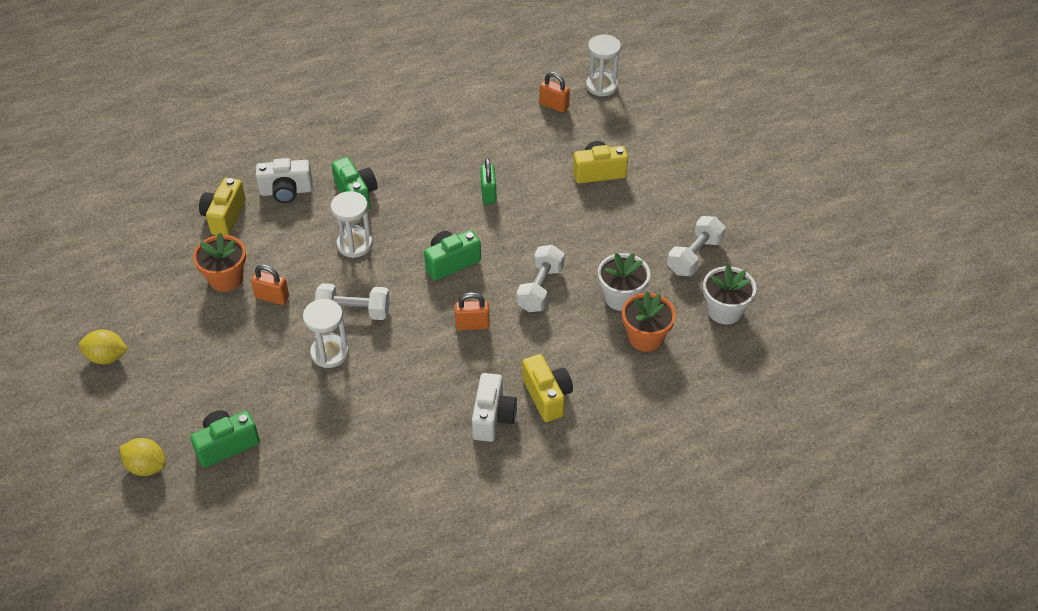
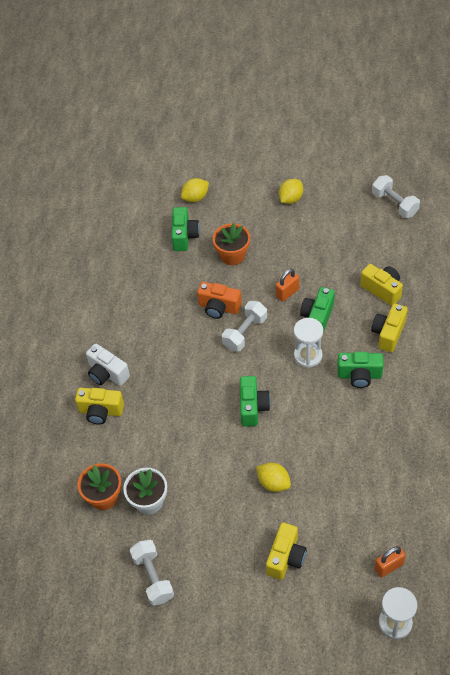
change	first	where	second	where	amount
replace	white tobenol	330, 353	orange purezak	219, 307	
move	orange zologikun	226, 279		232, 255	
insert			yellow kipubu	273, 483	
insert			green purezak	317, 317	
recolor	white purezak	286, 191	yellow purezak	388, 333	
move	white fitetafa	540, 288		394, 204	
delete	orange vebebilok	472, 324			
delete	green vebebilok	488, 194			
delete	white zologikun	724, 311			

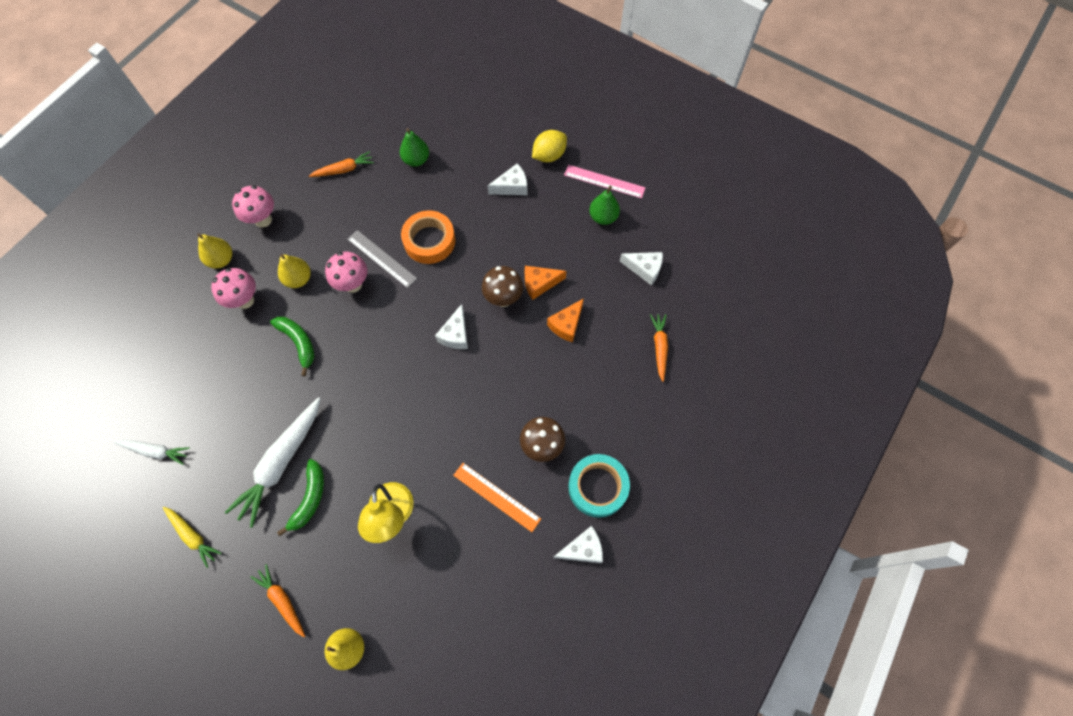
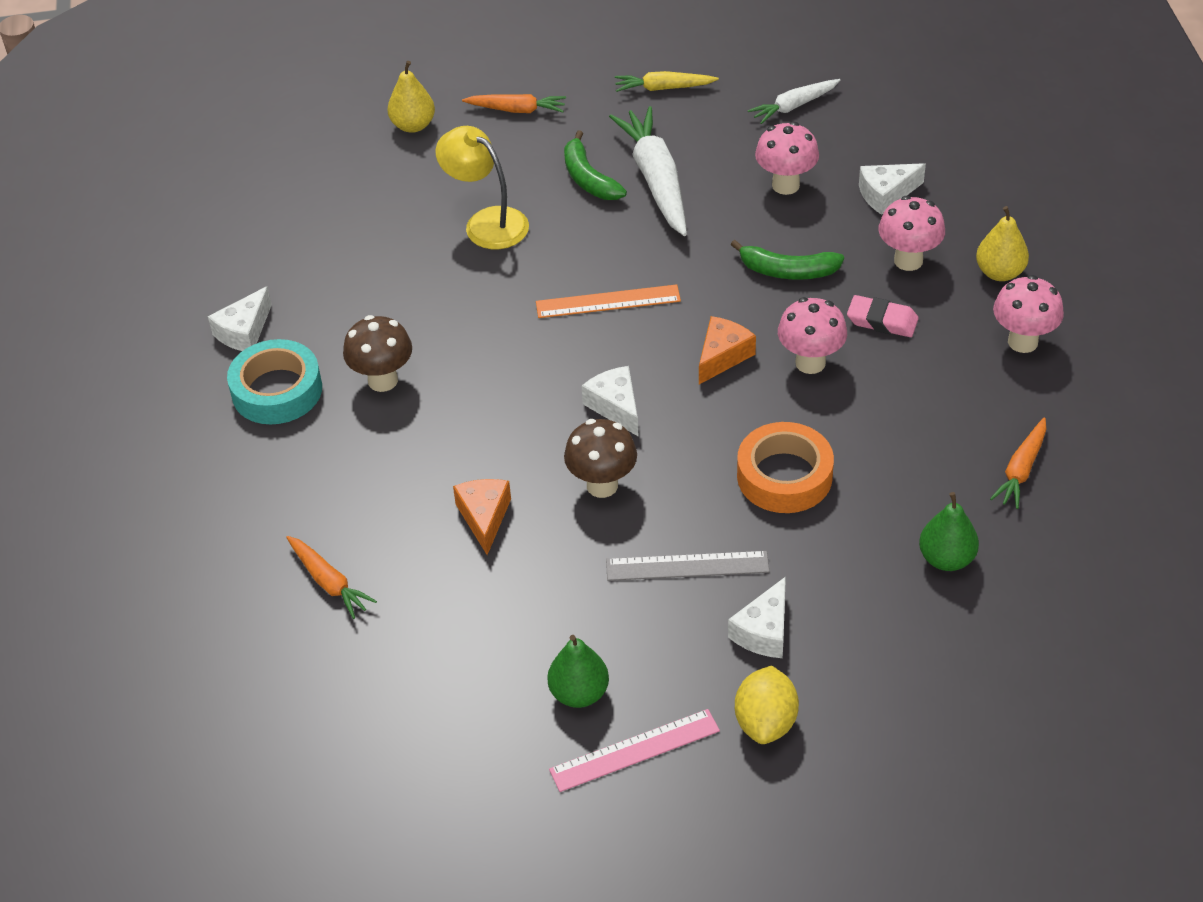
change	first	where	second	where	amount
move	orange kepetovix	496, 496		608, 302	
move	grey kepetovix	382, 258		687, 566	
move	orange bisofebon	540, 284		722, 356	
insert			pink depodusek	785, 185	
replace	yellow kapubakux	298, 279	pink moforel	882, 321	
move	white bisofebon	644, 269		886, 194	

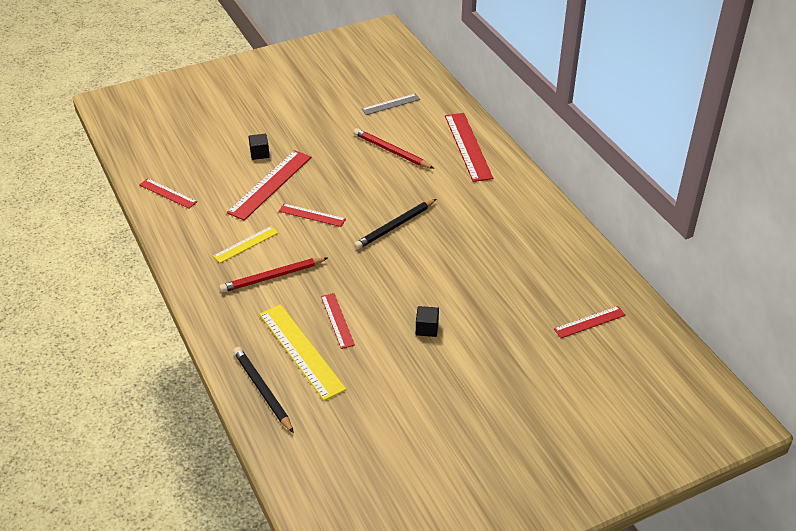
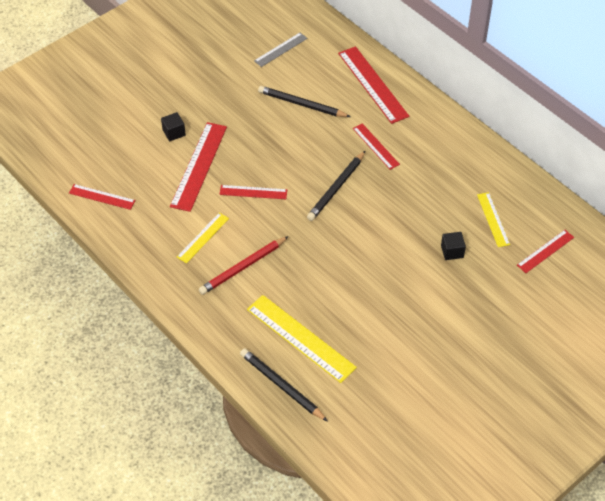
change	first	where	second	where	amount
recolor	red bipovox	391, 151	black bipovox	302, 104	
move	red kepetovix	337, 320		375, 146	
move	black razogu	427, 328		452, 251	
insert			yellow kepetovix	493, 219	

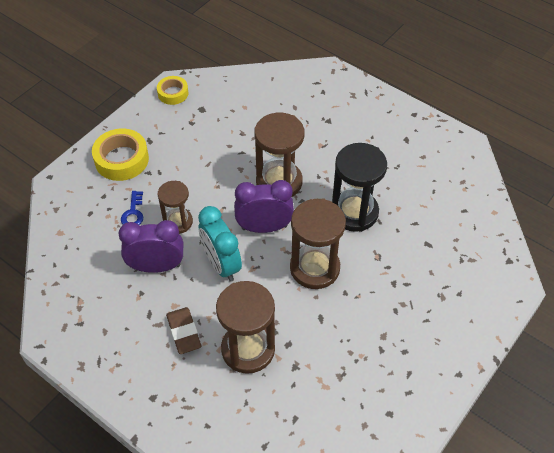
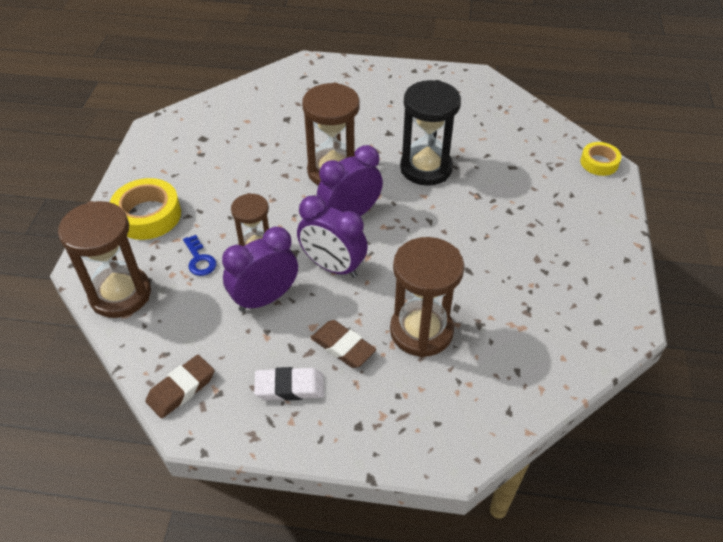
change	first	where	second	where	amount
move	brown tobenol	314, 268		120, 294	
insert			brown moforel	181, 389	
insert			white moforel	289, 387	
recolor	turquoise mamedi	221, 264	purple mamedi	333, 267	
move	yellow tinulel	173, 93		599, 163	

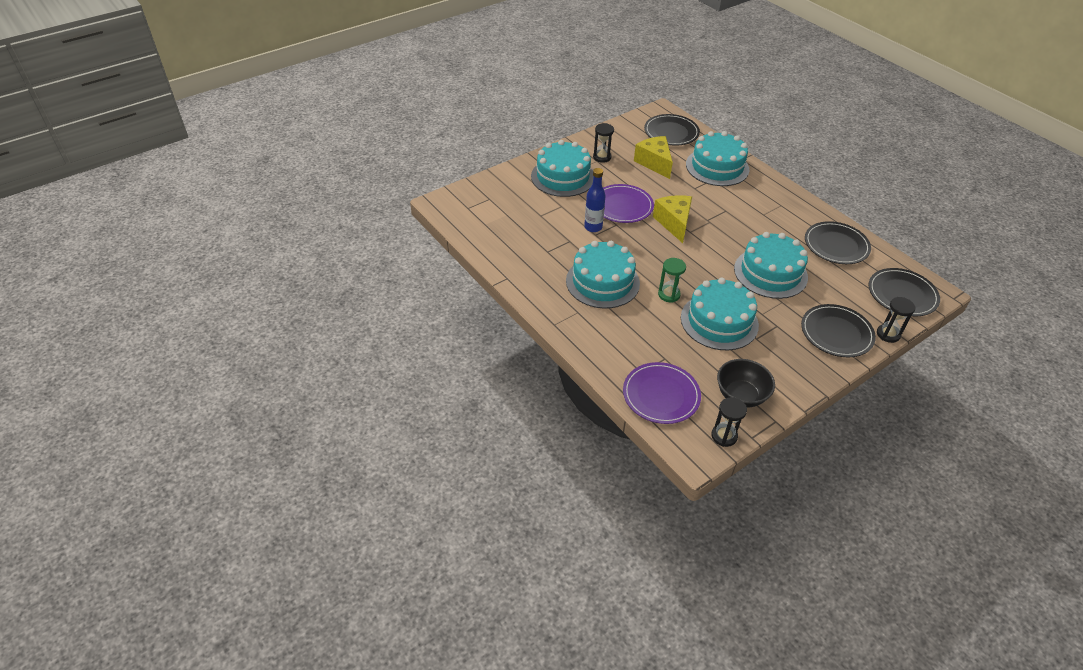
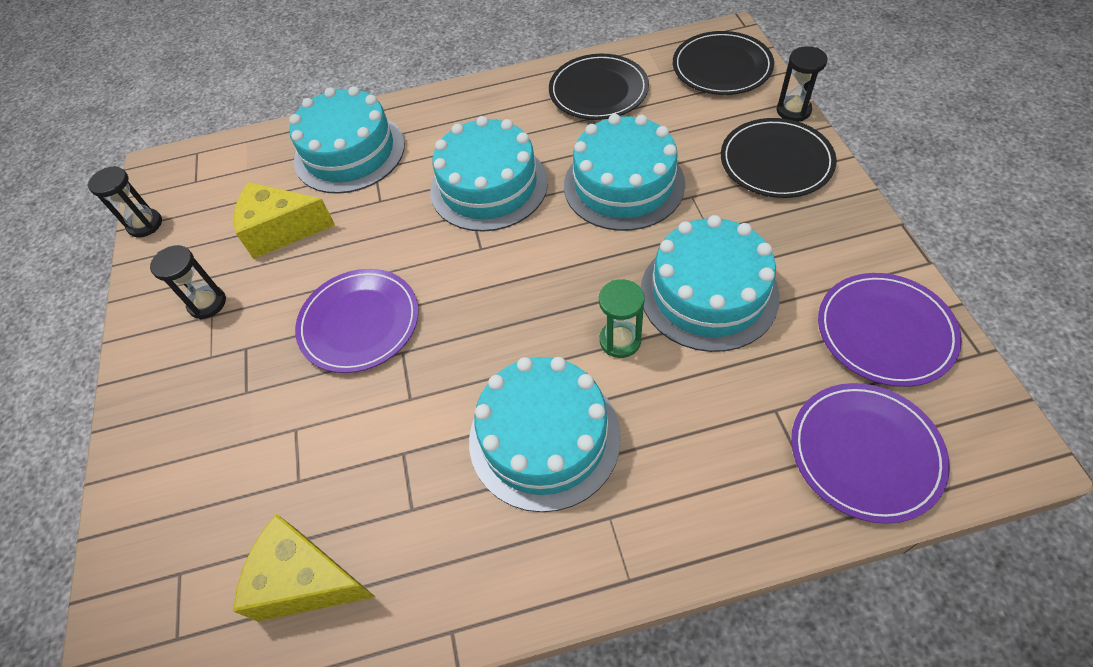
change	first	where	second	where	amount
move	black tobenol	724, 436		145, 224	
move	yellow bisofebon	674, 223		306, 580	
move	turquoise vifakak	563, 177		489, 186	
replace	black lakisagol	741, 395	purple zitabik	885, 331	
delete	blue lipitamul	593, 227			
delete	black zitabik	671, 132			

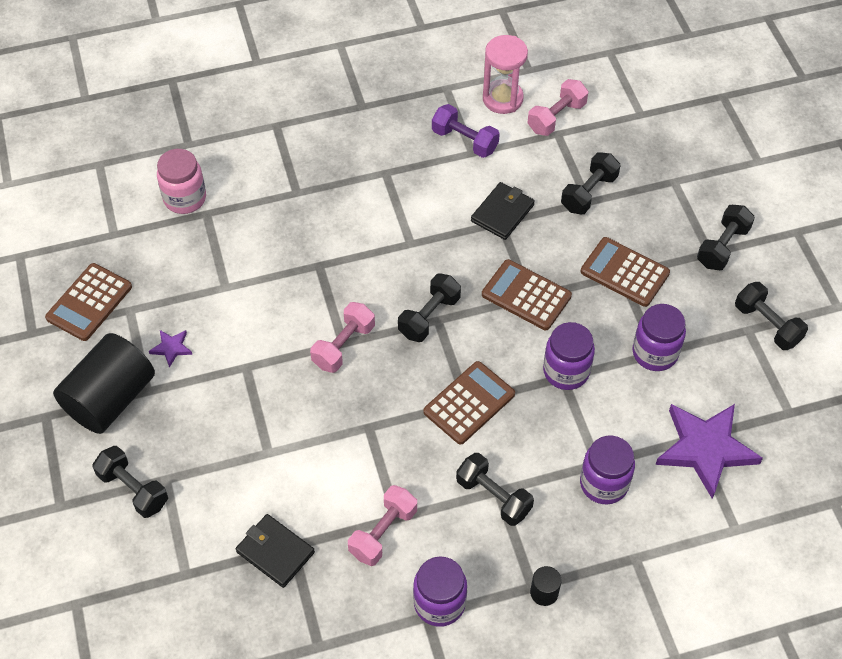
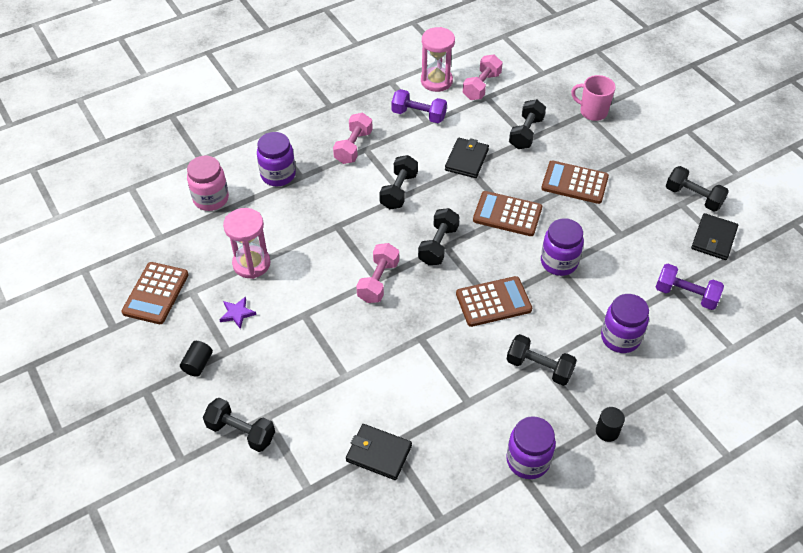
change	first	where	second	where	amount
resize	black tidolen	110, 398		198, 364	x0.41
insert			pink tobenol	251, 264	
move	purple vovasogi	655, 353		278, 175	
move	pink fitetafa	383, 532		353, 147	
move	black fitetafa	722, 246		398, 191	
rotate	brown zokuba	469, 403		493, 302	45 degrees clockwise
insert			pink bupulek	592, 112	
replace	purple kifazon	705, 449	purple fitetafa	685, 295	
insert			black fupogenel	713, 238	

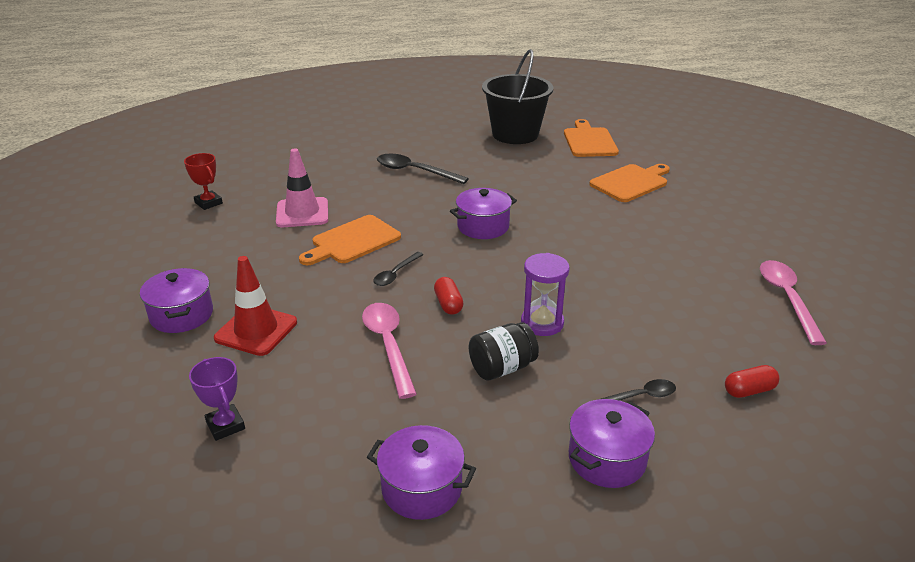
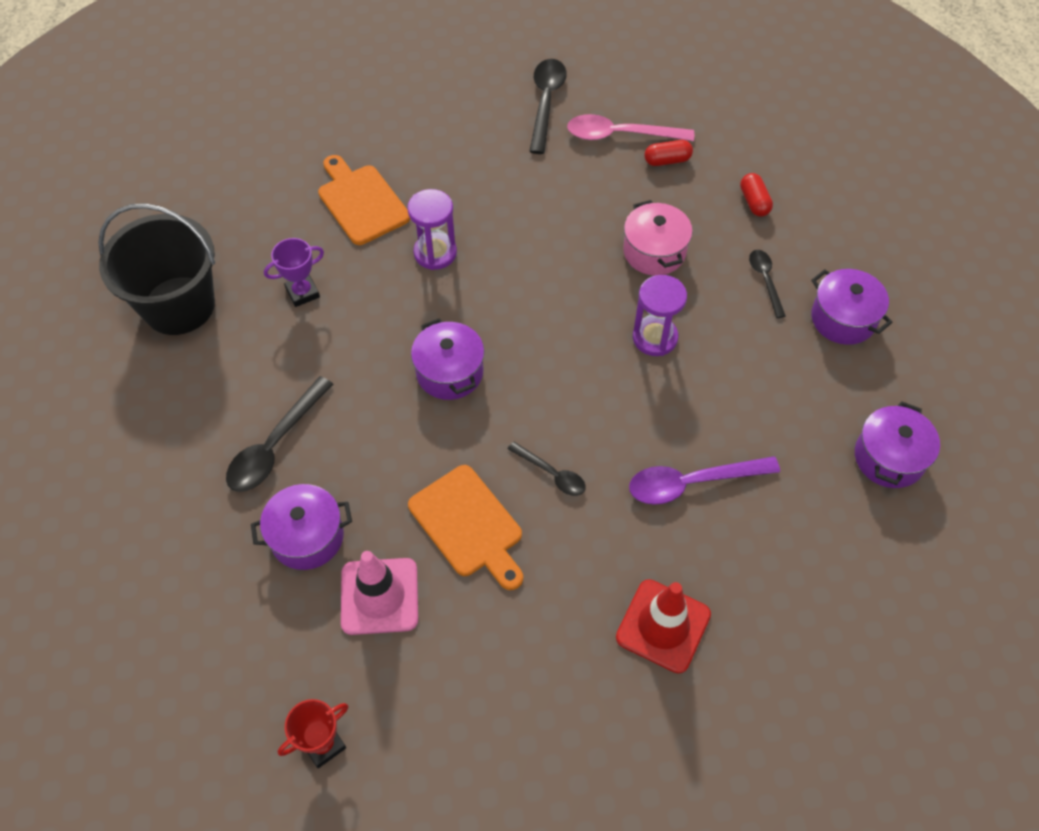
change	first	where	second	where	amount
move	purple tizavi	181, 315		307, 537	
move	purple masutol	225, 425		302, 293	
insert			purple tobenol	435, 253	
insert			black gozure	546, 102	
insert			pink tizavi	654, 252	
recolor	pink gozure	388, 345	purple gozure	691, 483	
move	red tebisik	448, 304		667, 160	
delete	black vovasogi	502, 368			
delete	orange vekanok	589, 141			

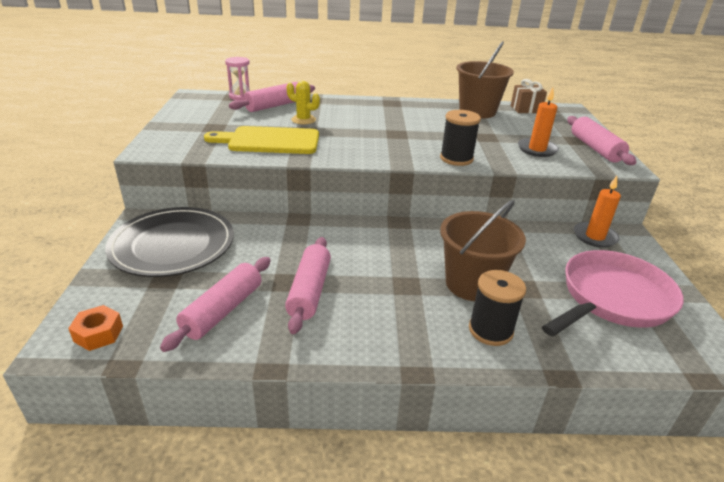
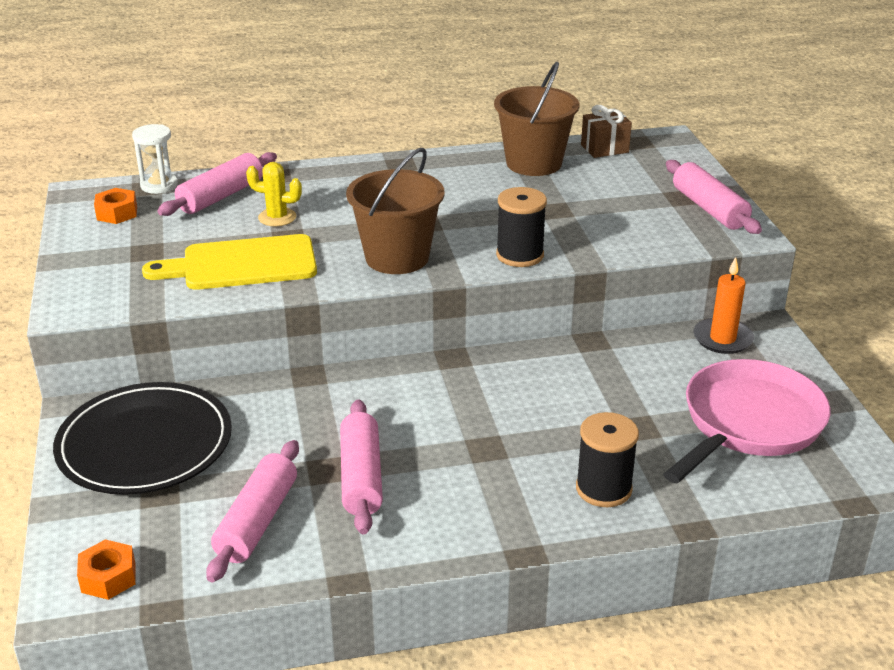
change	first	where	second	where	amount
insert			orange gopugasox	117, 213	
recolor	pink tobenol	240, 97	white tobenol	159, 185	
move	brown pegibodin	472, 284		397, 257	
delete	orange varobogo	537, 149			

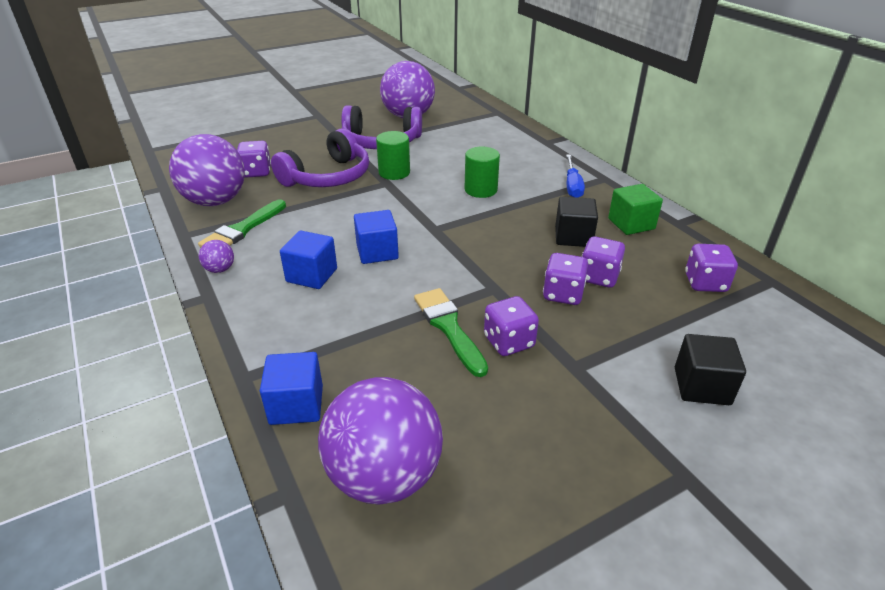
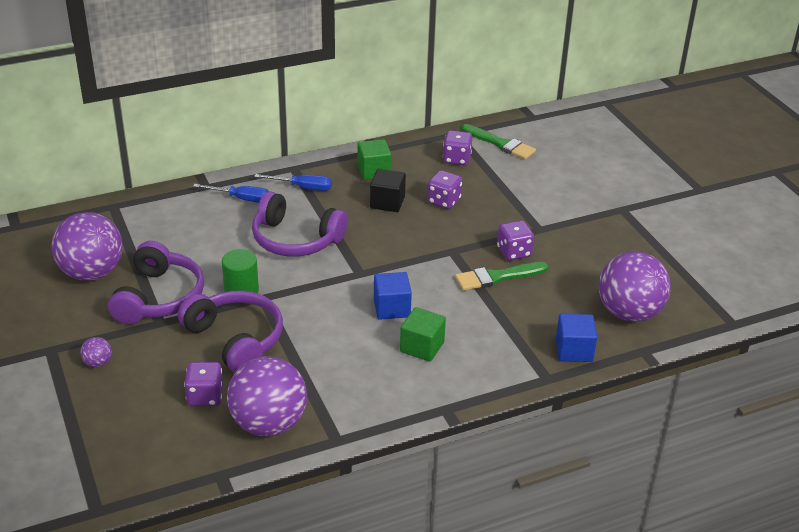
change	first	where	second	where	amount
move	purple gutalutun	220, 269		98, 363	
insert			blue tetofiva	241, 199	
replace	green tidolen	481, 190	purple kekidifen	295, 239	
recolor	blue razogu	312, 275	green razogu	422, 347	
move	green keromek	242, 229		500, 144	
delete	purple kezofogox	563, 294			
delete	black razogu	701, 386			

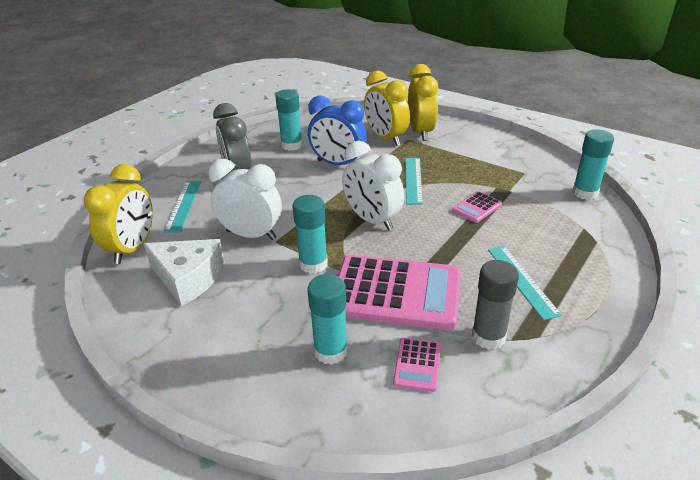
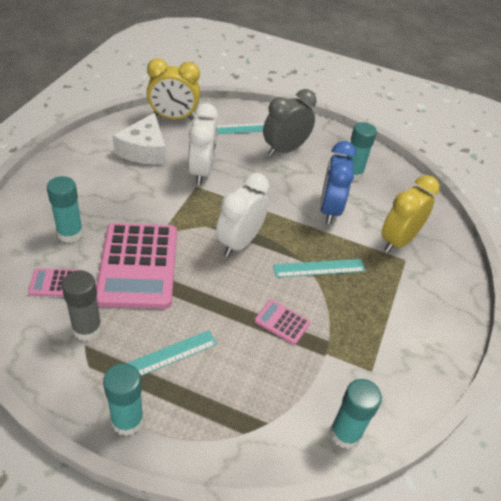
change	first	where	second	where	amount
move	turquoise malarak	313, 264		127, 420	
delete	yellow mamedi	420, 132			

